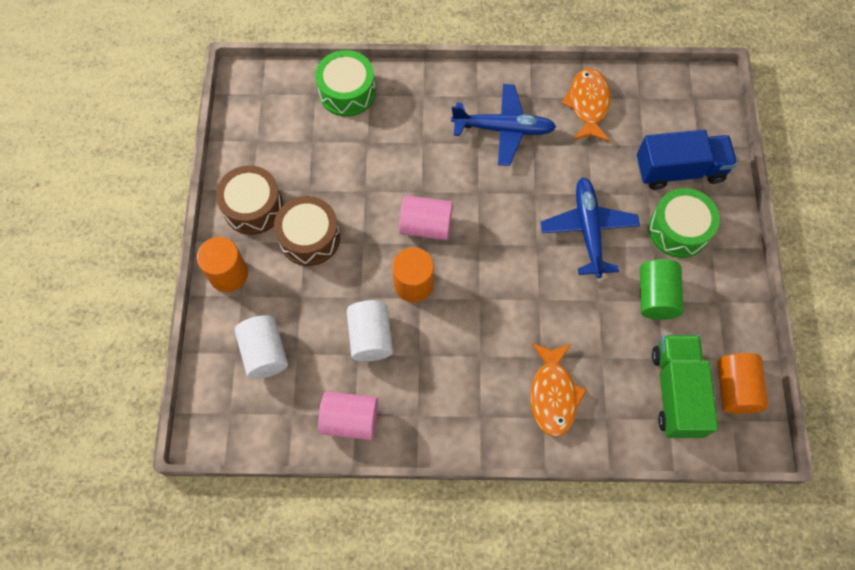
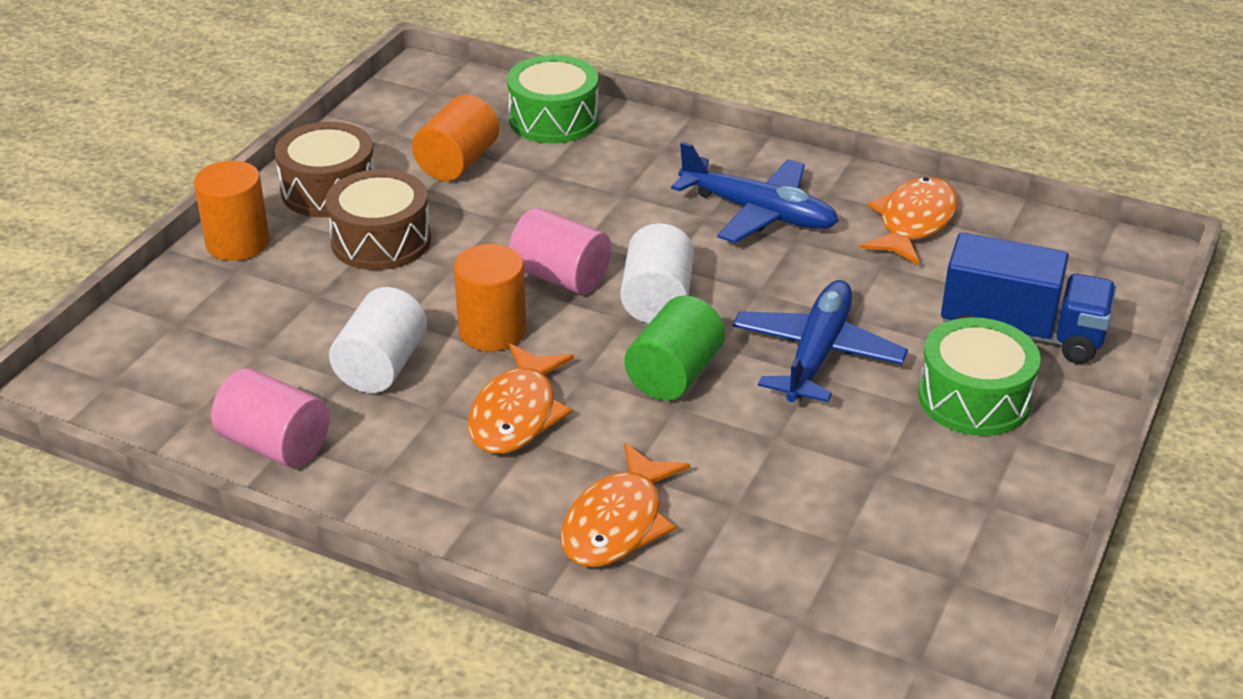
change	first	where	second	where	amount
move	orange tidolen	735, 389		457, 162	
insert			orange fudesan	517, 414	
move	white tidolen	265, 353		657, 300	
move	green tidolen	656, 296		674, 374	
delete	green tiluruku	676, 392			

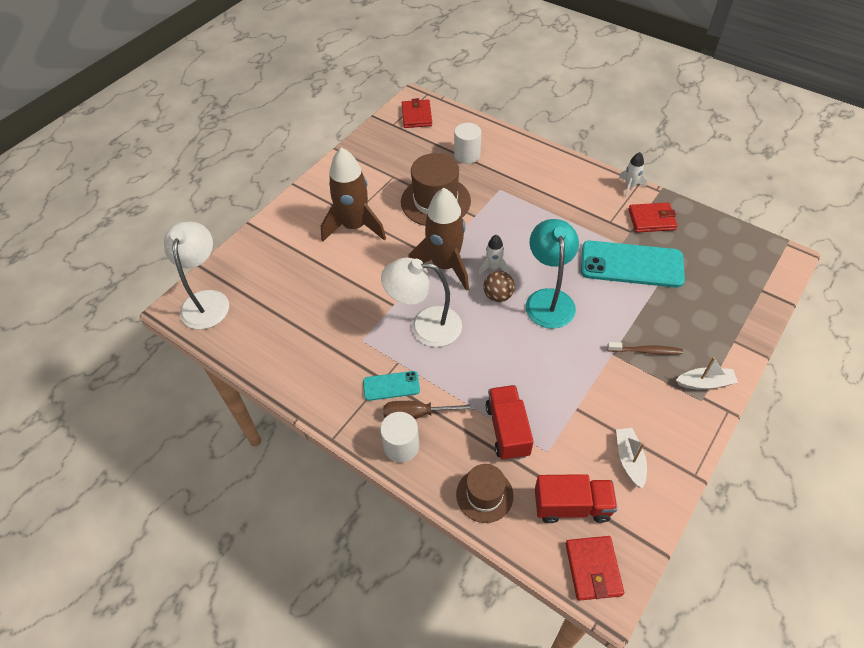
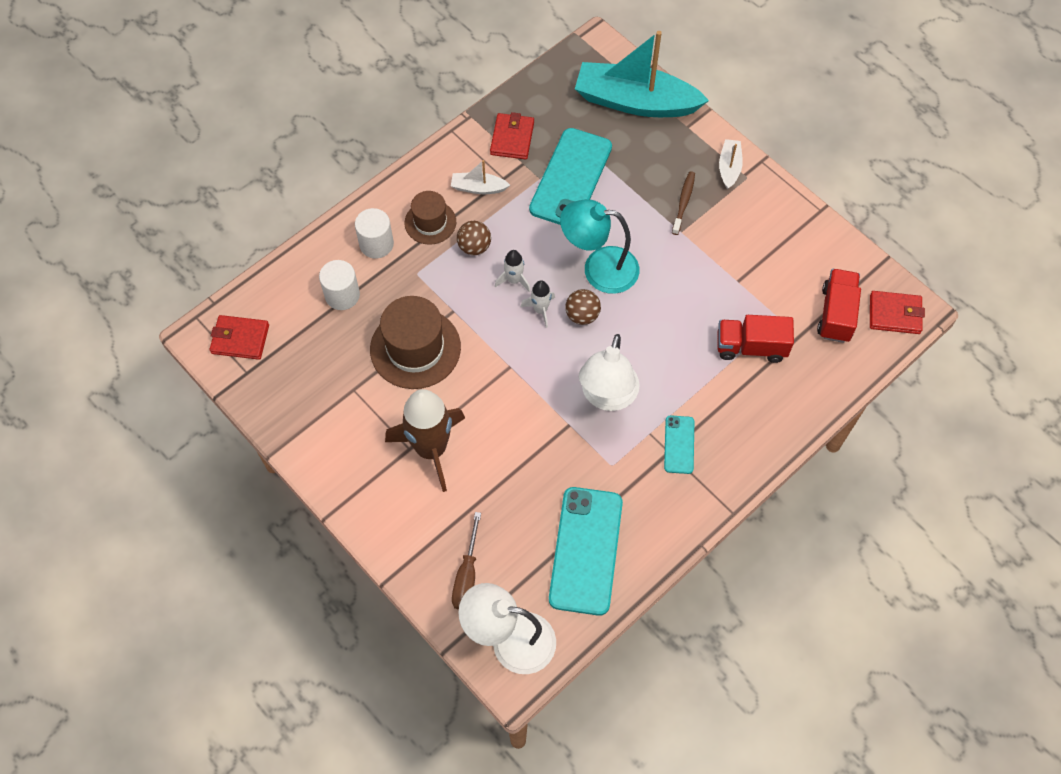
change	first	where	second	where	amount
move	white tidolen	401, 446		376, 244	
move	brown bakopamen	484, 495		430, 222	
move	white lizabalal	629, 459		478, 188	
move	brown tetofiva	417, 414		467, 575	
insert			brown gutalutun	474, 247	
move	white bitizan	630, 186		514, 280	
insert			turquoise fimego	586, 550	
insert			turquoise lizabalal	635, 102	
delete	brown bitizan	444, 266			

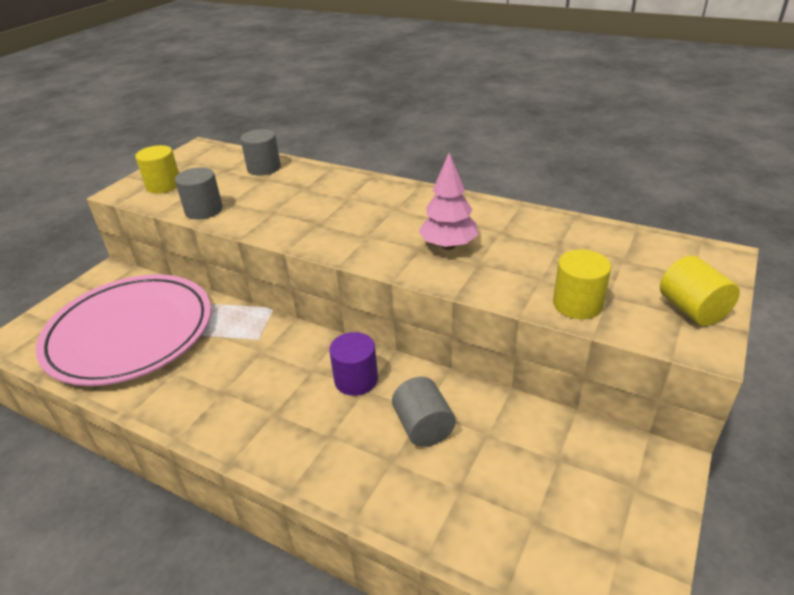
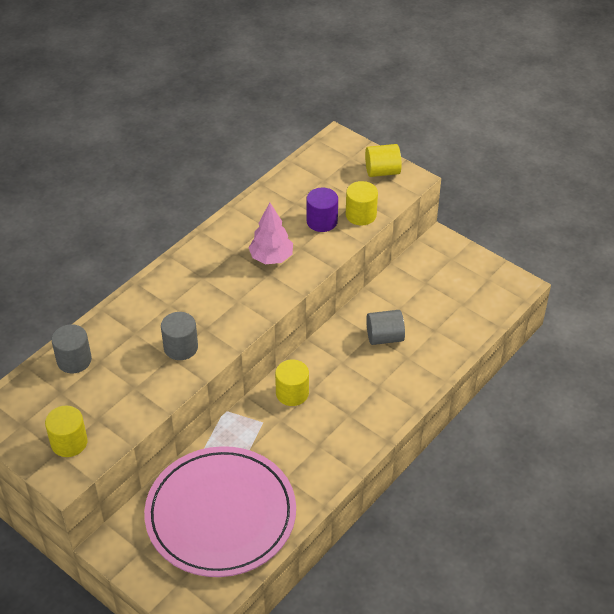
change	first	where	second	where	amount
move	grey tidolen	204, 210		181, 347	
insert			yellow tidolen	292, 393	
move	purple tidolen	356, 380		322, 221	

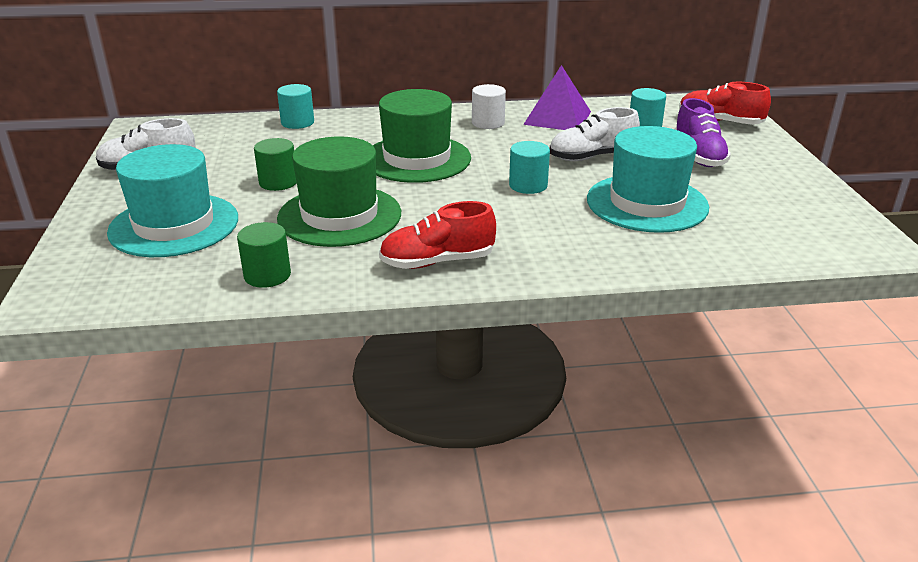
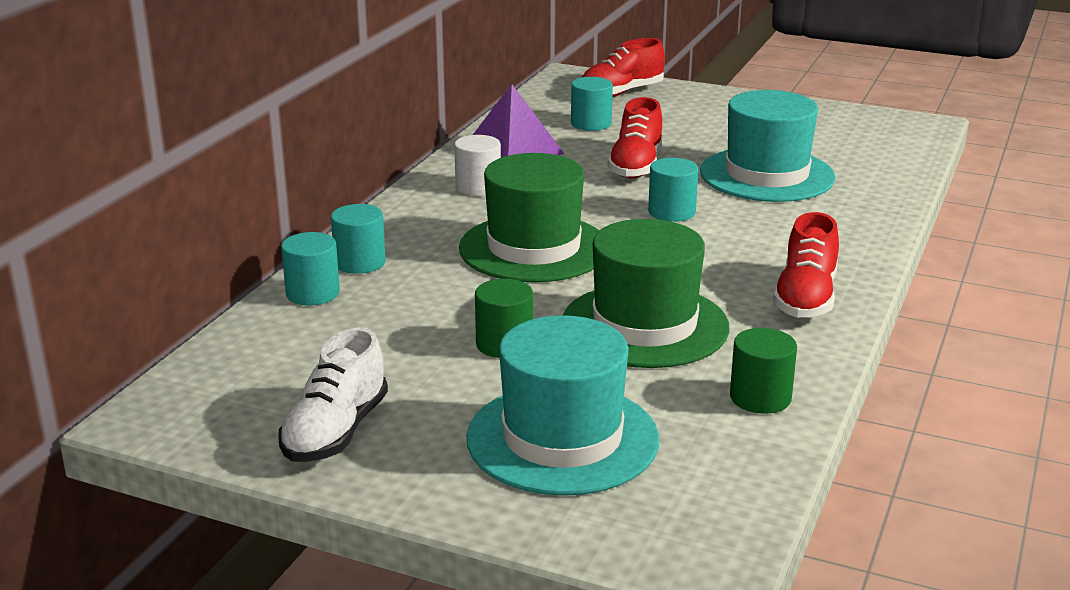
change	first	where	second	where	amount
insert			turquoise tidolen	360, 262	
recolor	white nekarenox	592, 157	red nekarenox	636, 166	
delete	purple nekarenox	698, 155			

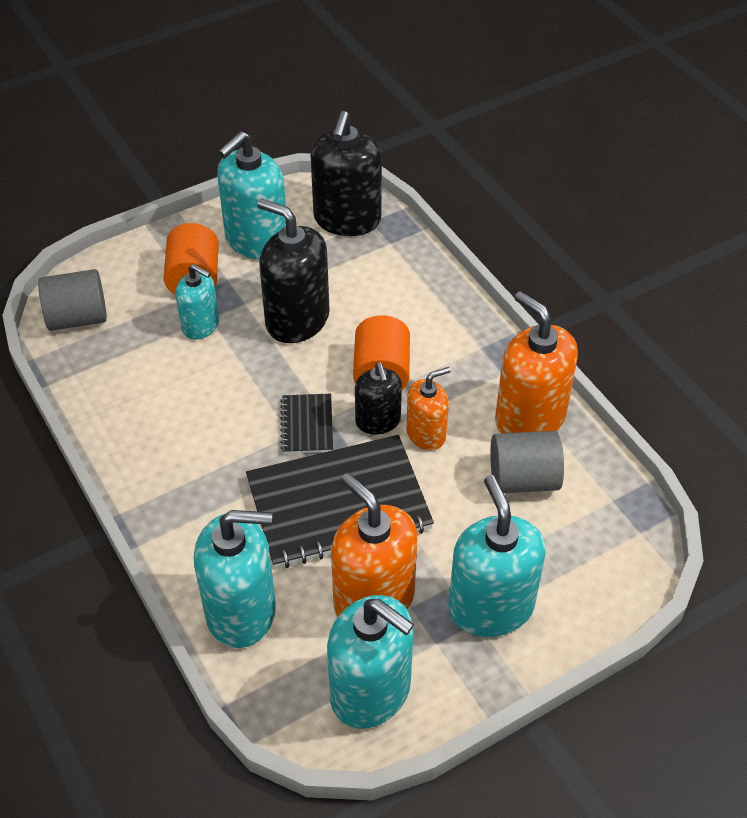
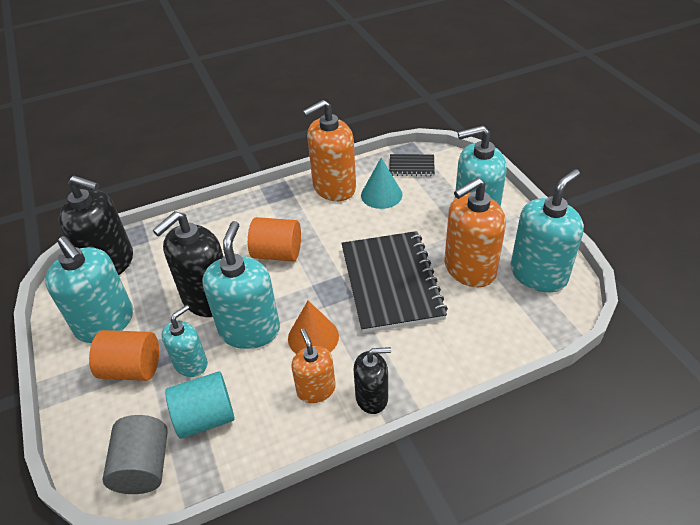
change	first	where	second	where	amount
insert			turquoise tidolen	205, 417	
move	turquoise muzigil	241, 611		249, 330	
insert			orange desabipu	313, 337	
move	orange muzigil	426, 434		316, 389	
move	black muzigil	378, 421		372, 397	
replace	grey tidolen	523, 479	turquoise desabipu	381, 195	
move	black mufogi	307, 425		411, 166	

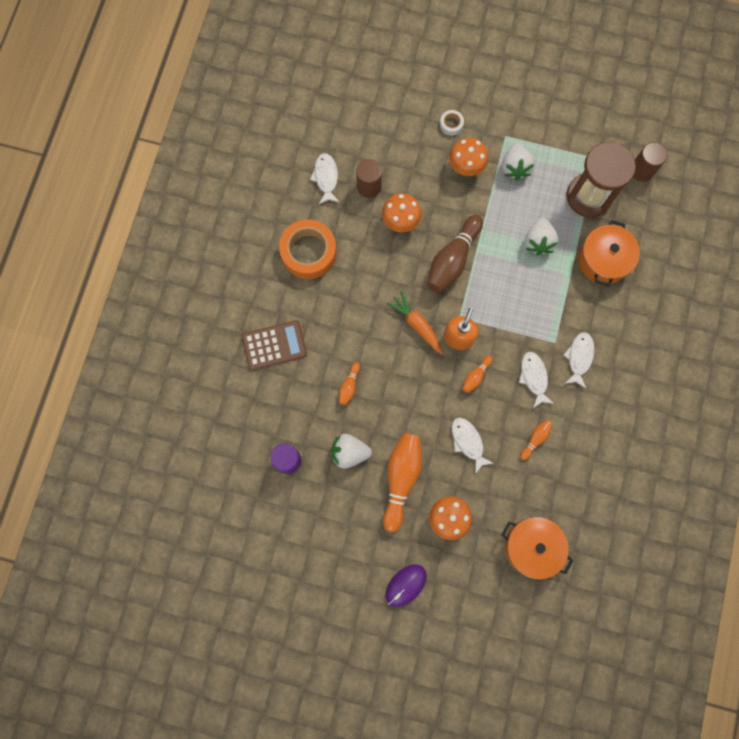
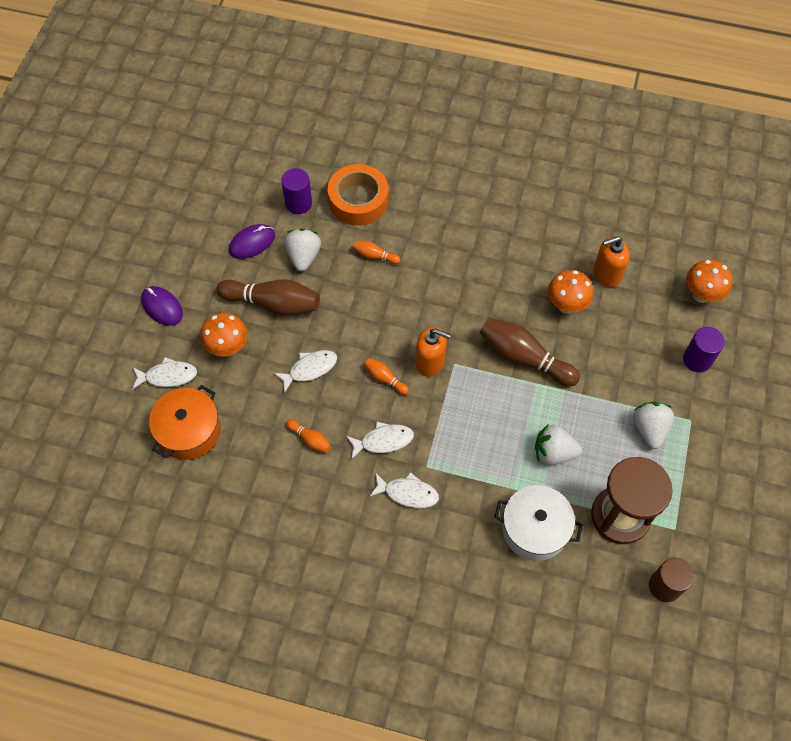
change	first	where	second	where	amount
move	white fudesan	326, 178		168, 376	
recolor	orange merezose	401, 478	brown merezose	273, 304	
insert			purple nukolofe	252, 243	
move	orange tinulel	308, 252		358, 200	
recolor	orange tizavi	603, 260	white tizavi	534, 529	
replace	brown tidolen	369, 186	orange muzigil	606, 274	
rotate	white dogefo	514, 167		649, 429	90 degrees clockwise
replace	white tinulel	451, 124	purple tidolen	697, 359	
move	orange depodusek	465, 168		701, 295	
delete	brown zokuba	274, 345			
delete	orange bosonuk	416, 324			

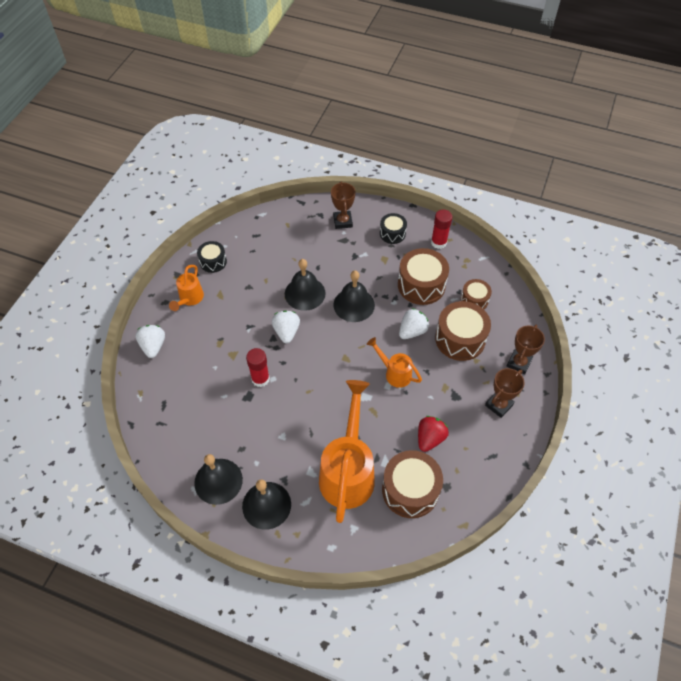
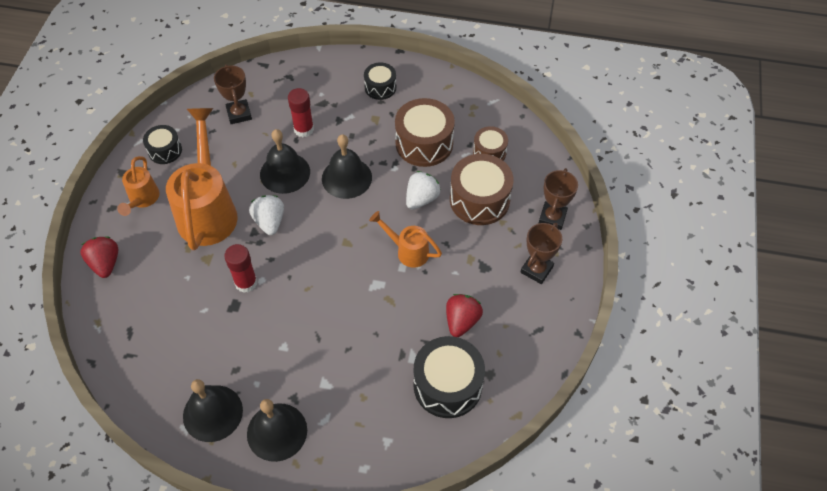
change	first	where	second	where	amount
recolor	white dogefo	153, 346	red dogefo	105, 263	
move	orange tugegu	348, 470		208, 209	
move	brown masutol	343, 221		239, 114	
move	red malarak	438, 242		304, 129	
recolor	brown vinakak	410, 490	black vinakak	447, 385	

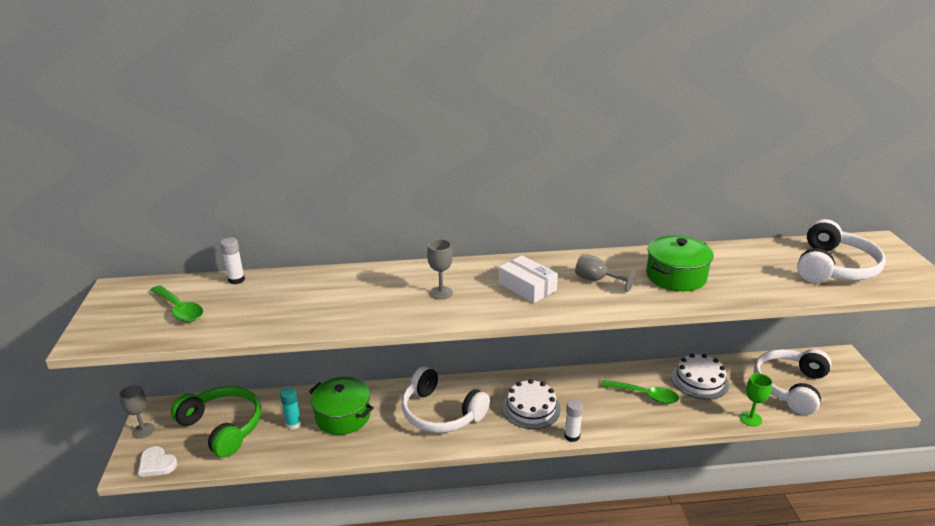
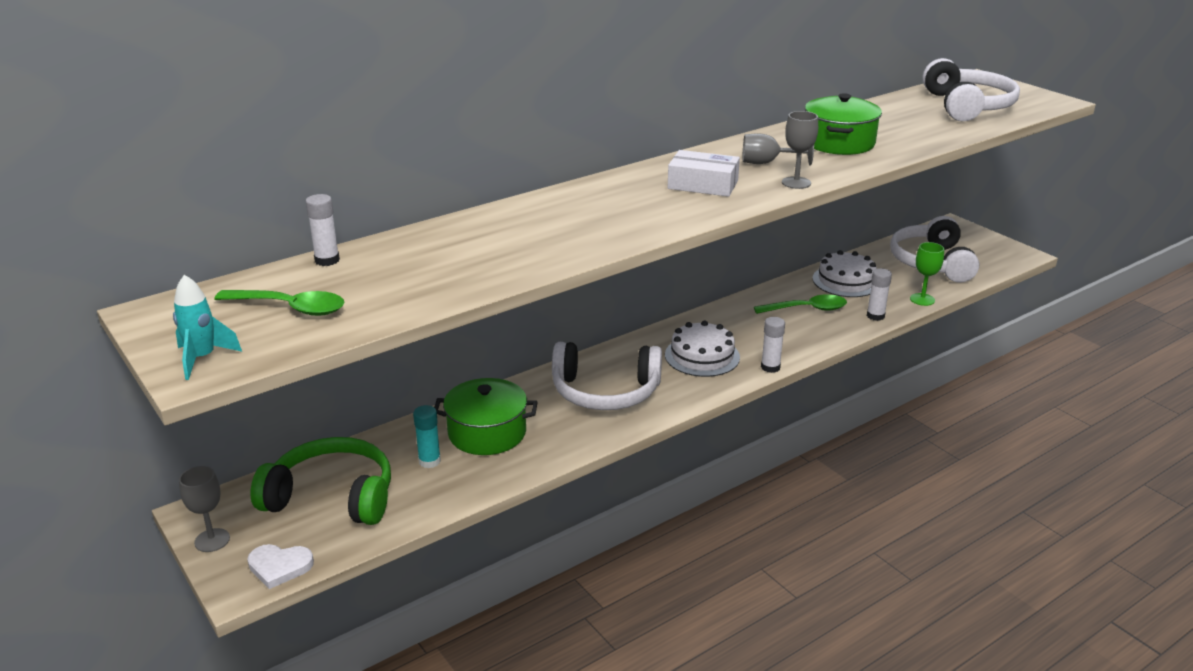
change	first	where	second	where	amount
insert			turquoise bitizan	203, 359	
move	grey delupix	441, 293		796, 183	
insert			white malarak	875, 316	

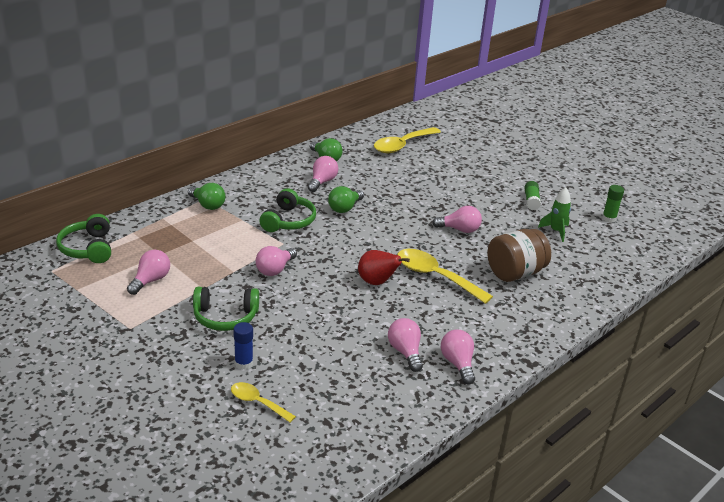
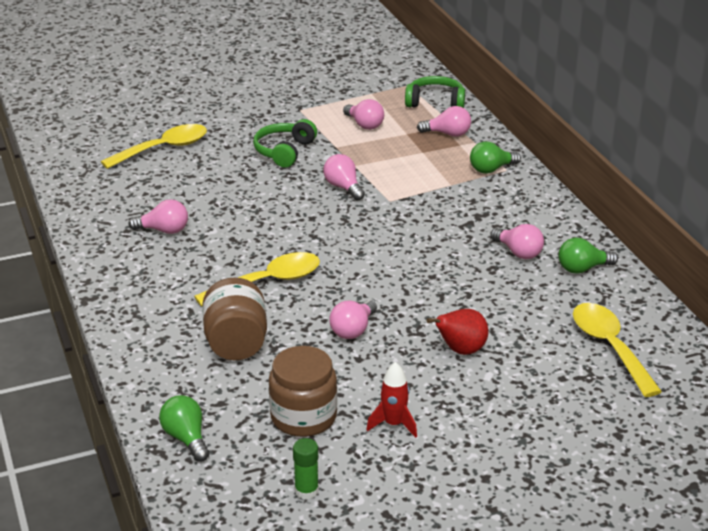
change	first	where	second	where	amount
resize	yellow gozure	258, 402		163, 149	x1.75
move	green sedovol	344, 208		186, 438	
replace	green bitizan	556, 231	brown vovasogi	303, 417	
replace	green malarak	531, 201	red bitizan	393, 424	
move	pink sedovol	458, 364		448, 134	
move	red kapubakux	377, 282		460, 350	
delete	blue malarak	244, 363			
delete	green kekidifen	289, 221			

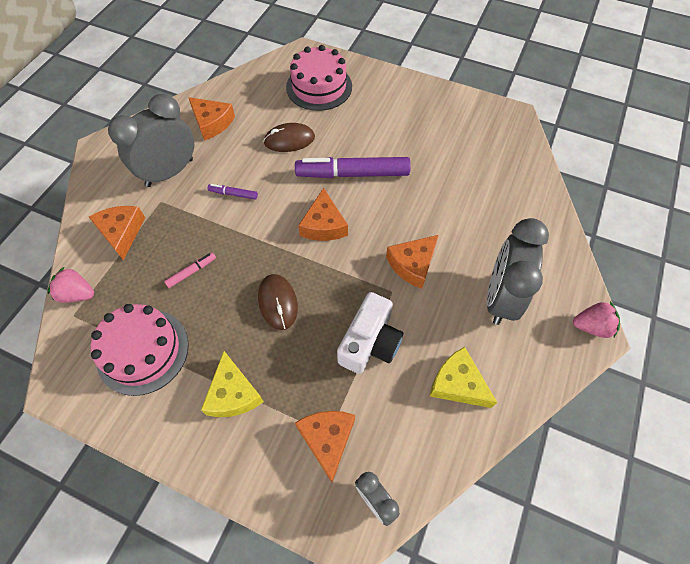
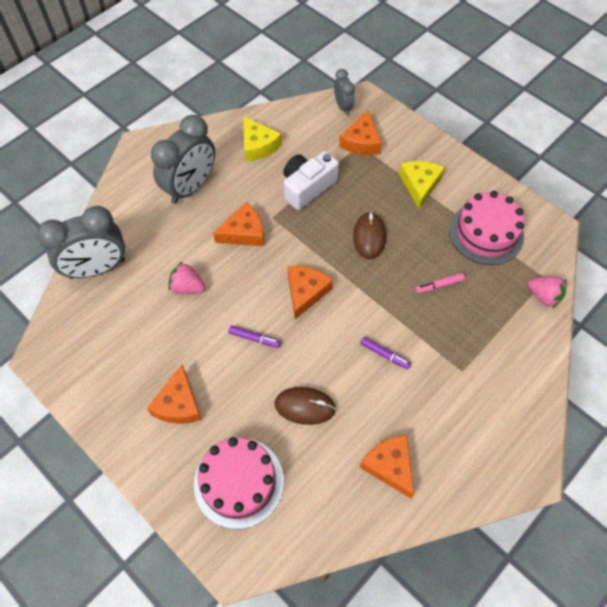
change	first	where	second	where	amount
move	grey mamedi	169, 172		97, 269	
move	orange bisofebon	121, 232		178, 404	
move	pink dogefo	591, 326		187, 287	
resize	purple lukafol	352, 174		254, 338	x0.43

